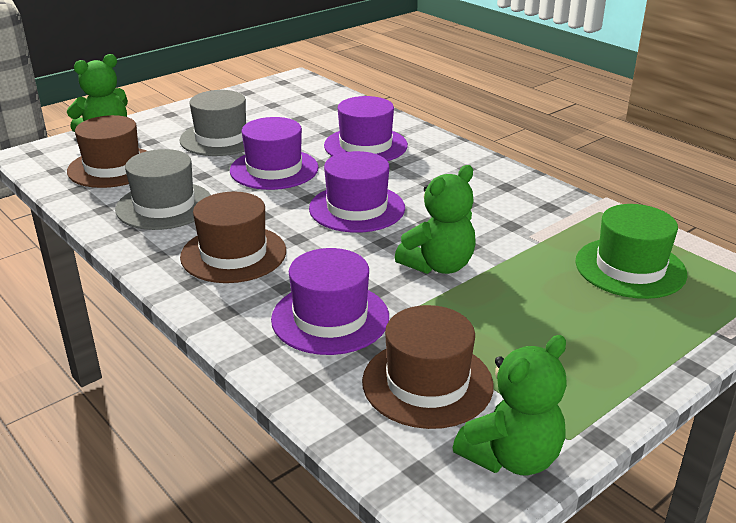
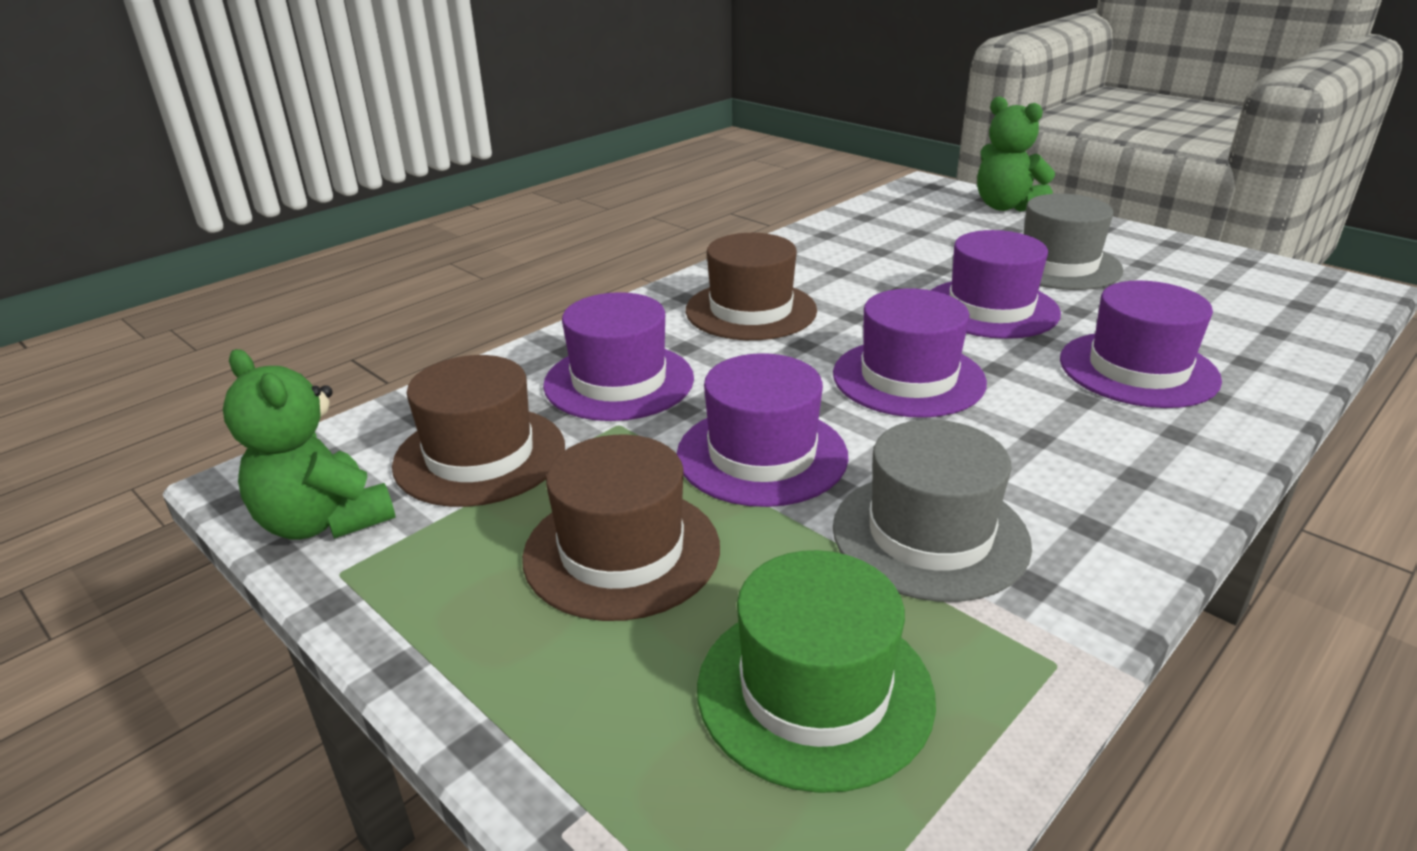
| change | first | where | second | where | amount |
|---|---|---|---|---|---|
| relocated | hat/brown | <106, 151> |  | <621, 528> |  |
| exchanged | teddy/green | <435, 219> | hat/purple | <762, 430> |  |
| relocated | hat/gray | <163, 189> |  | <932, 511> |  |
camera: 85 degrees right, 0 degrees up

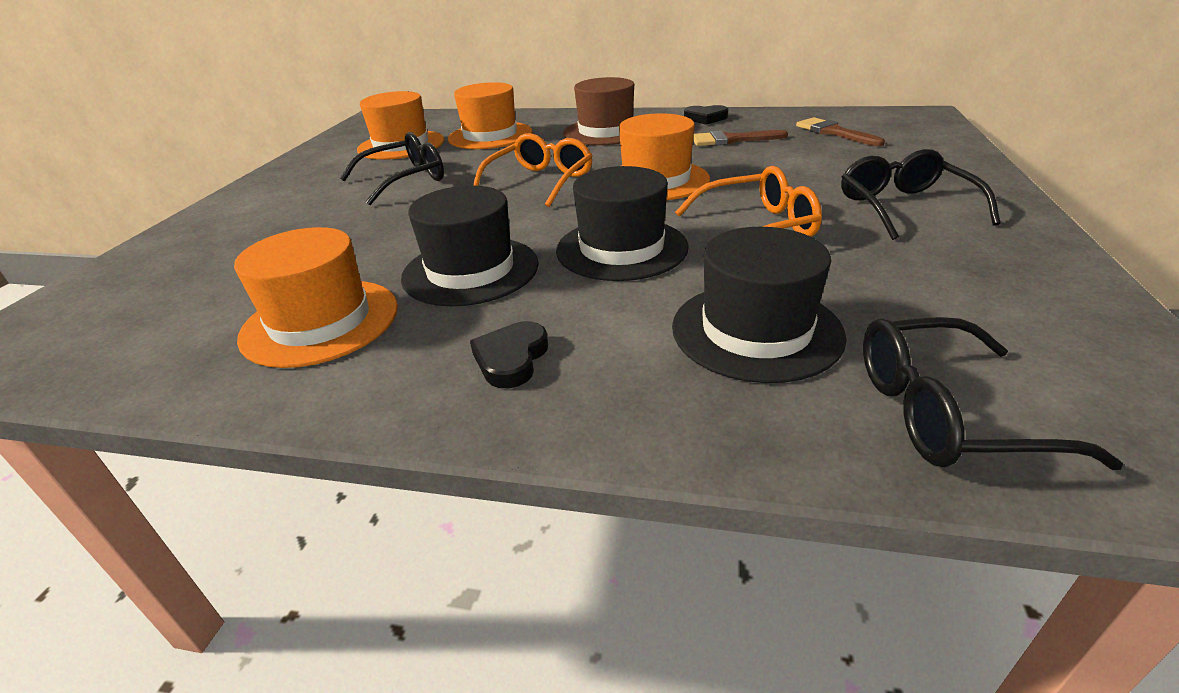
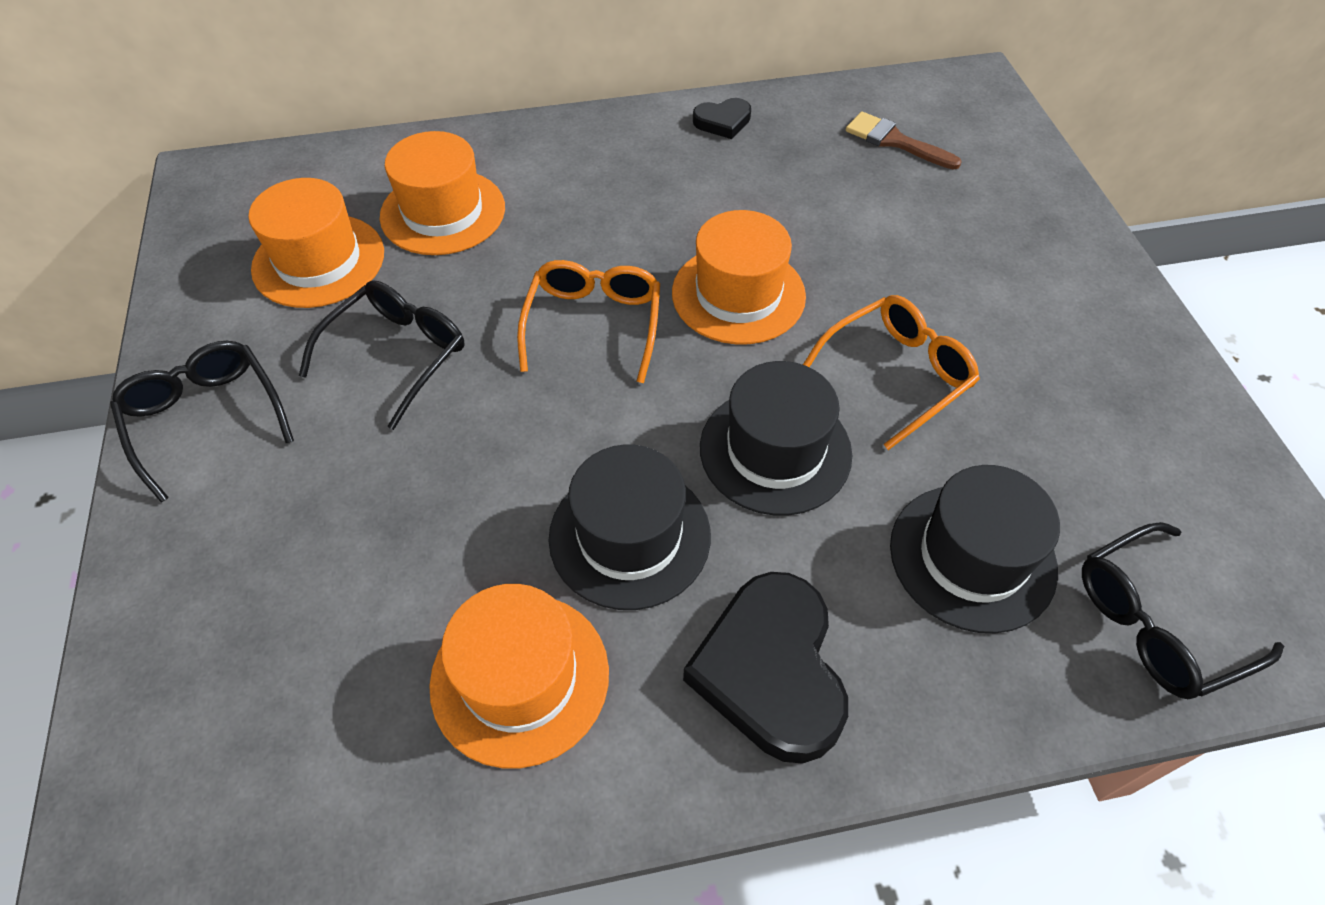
| change | first | where | second | where | amount |
|---|---|---|---|---|---|
| relocated | eyeglasses/black | <921, 194> |  | <202, 421> |  |
| size | love heart/black | <509, 354> |  | <765, 668> | x2.00 |
| missing | hat/brown | <598, 111> |  |  |  |
| missing | paintbrush/brown | <740, 138> |  |  |  |
camera: 25 degrees left, 20 degrees up

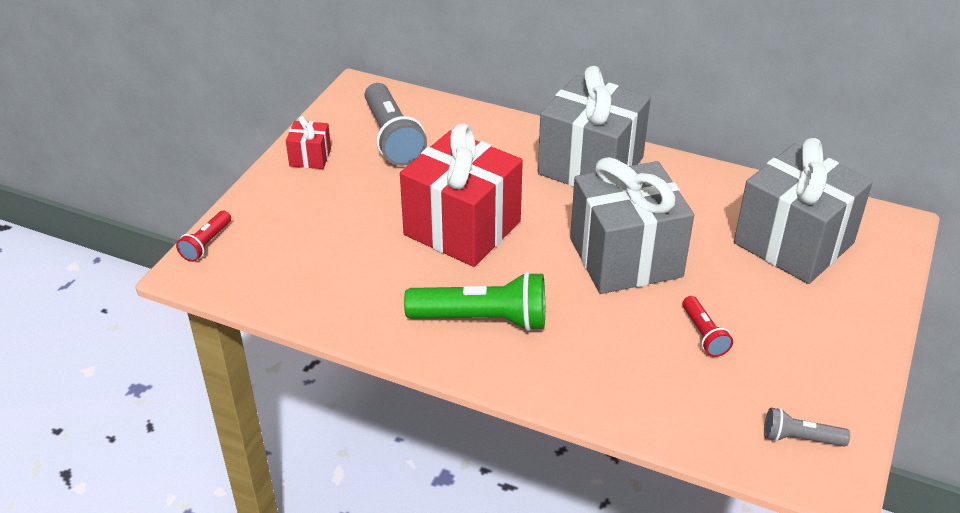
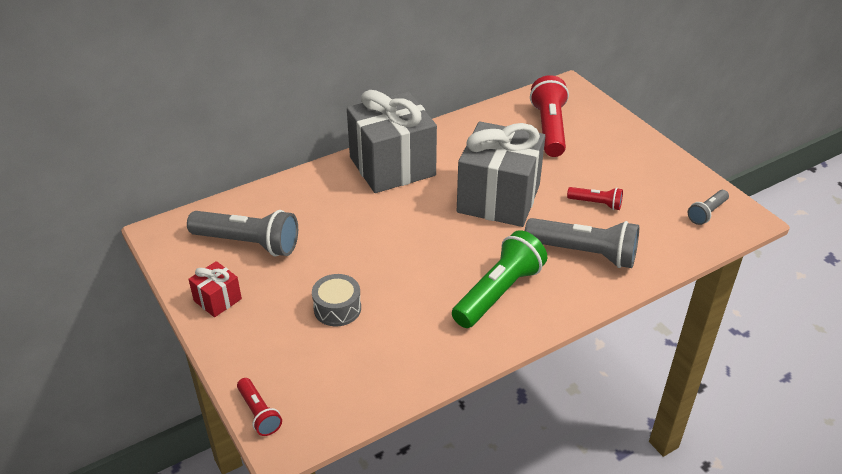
| change | first | where | second | where | amount |
|---|---|---|---|---|---|
| appeared |  |  | toy drum/gray | <336, 300> |  |
| appeared |  |  | torch/gray | <582, 243> |  |
| exchanged | gift/gray | <803, 211> | torch/red | <549, 116> |  |
| missing | gift/red | <461, 195> |  |  |  |
camera: 55 degrees left, 0 degrees up

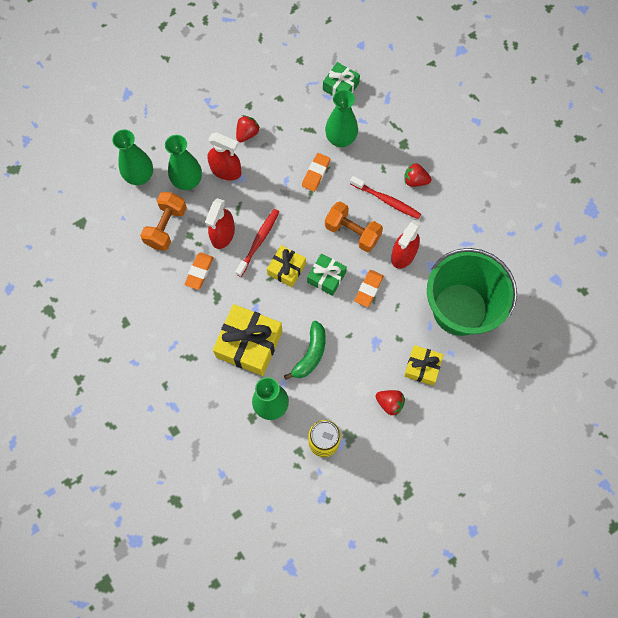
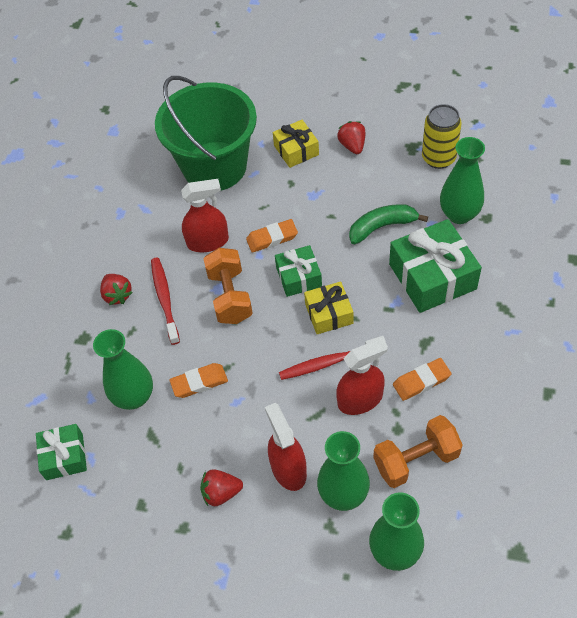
| change | first | where | second | where | amount |
|---|---|---|---|---|---|
| colour | gift/bright yellow | <247, 340> | gift/green | <435, 266> |  |
camera: 130 degrees left, 15 degrees down

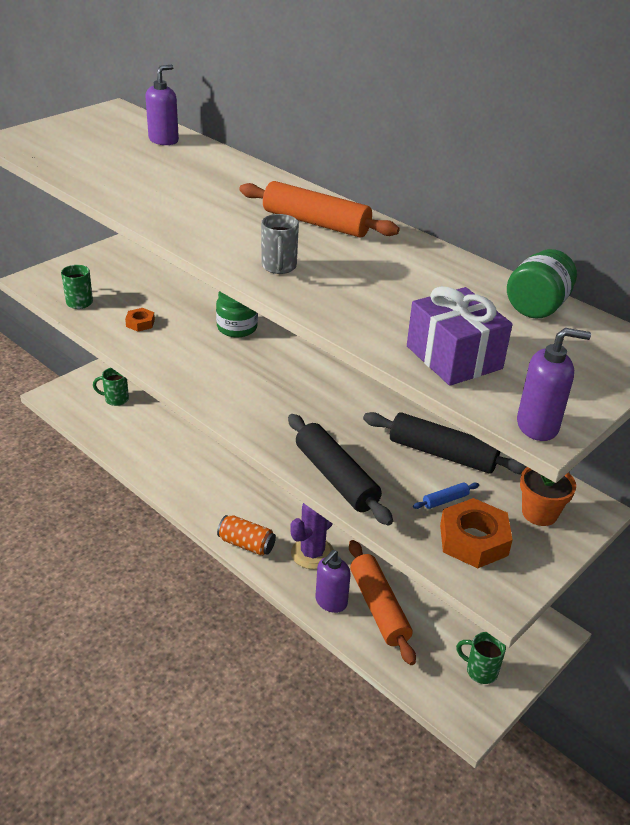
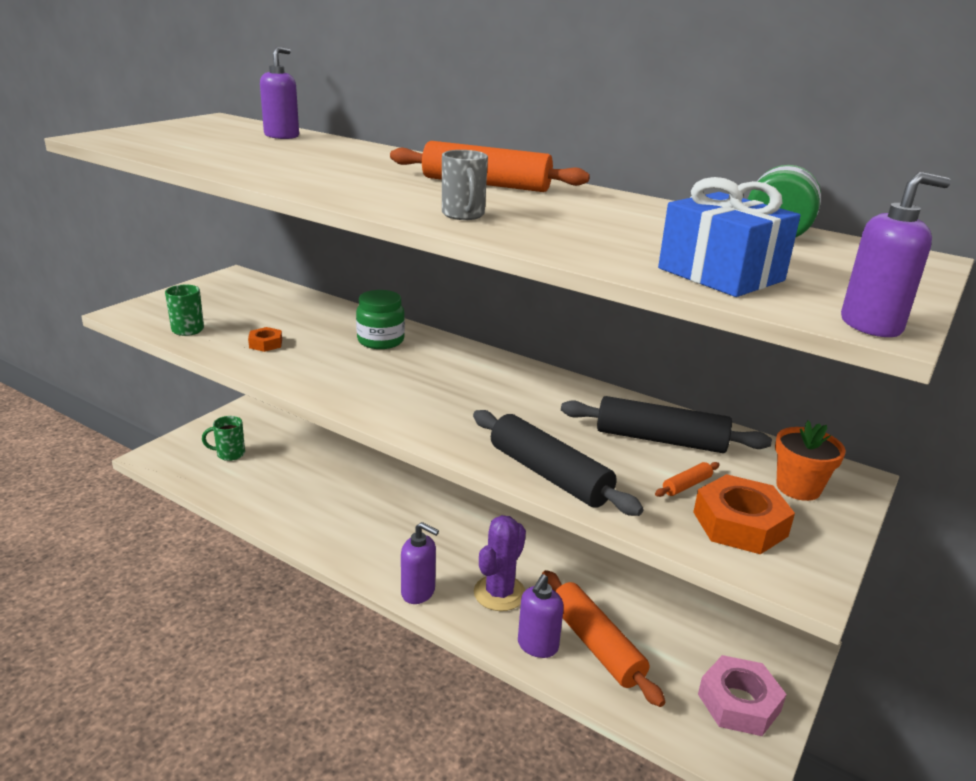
| change | first | where | second | where | amount |
|---|---|---|---|---|---|
| exchanged | soda can/orange-coloured | <246, 535> | pump bottle/purple | <420, 563> |  |
| colour | dough roller/royal blue | <446, 495> | dough roller/orange-coloured | <687, 479> |  |
| colour | gift/purple | <460, 336> | gift/royal blue | <729, 237> |  |
| exchanged | tea mug/green | <481, 658> | hex nut/rosy | <742, 695> |  |
camera: 10 degrees left, 10 degrees down

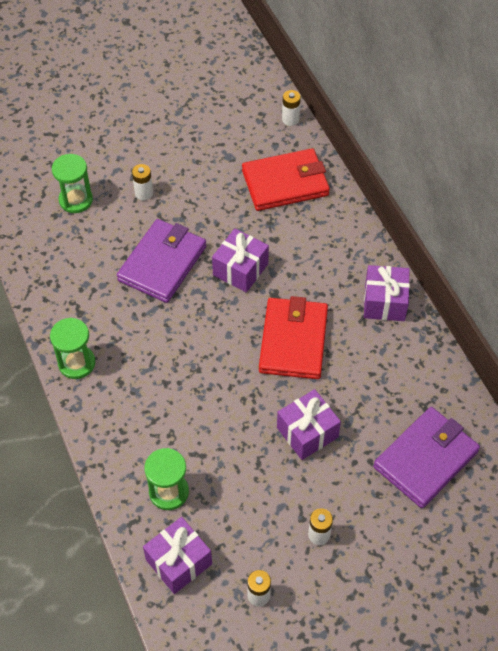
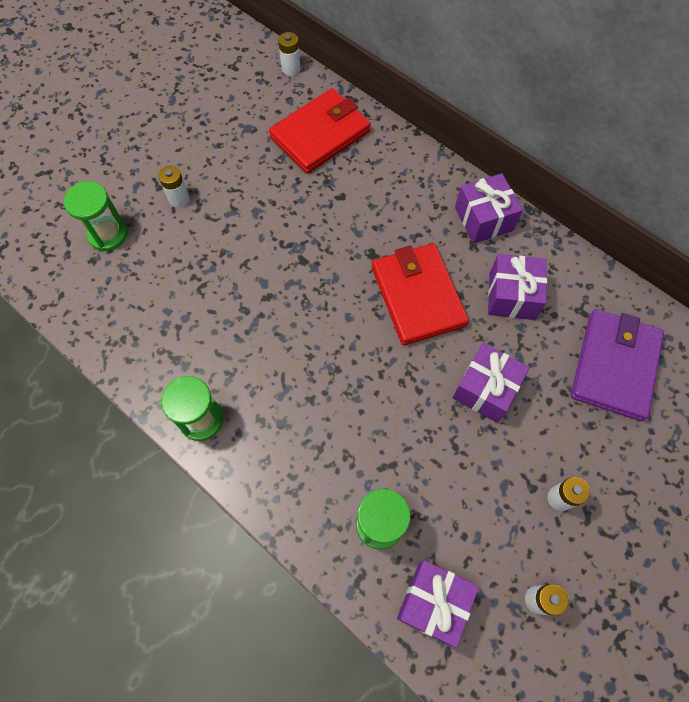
| change | first | where | second | where | amount |
|---|---|---|---|---|---|
| relocated | gift/purple | <240, 260> |  | <517, 287> |  |
| missing | billfold/purple | <161, 261> |  |  |  |
camera: 25 degrees left, 10 degrees up

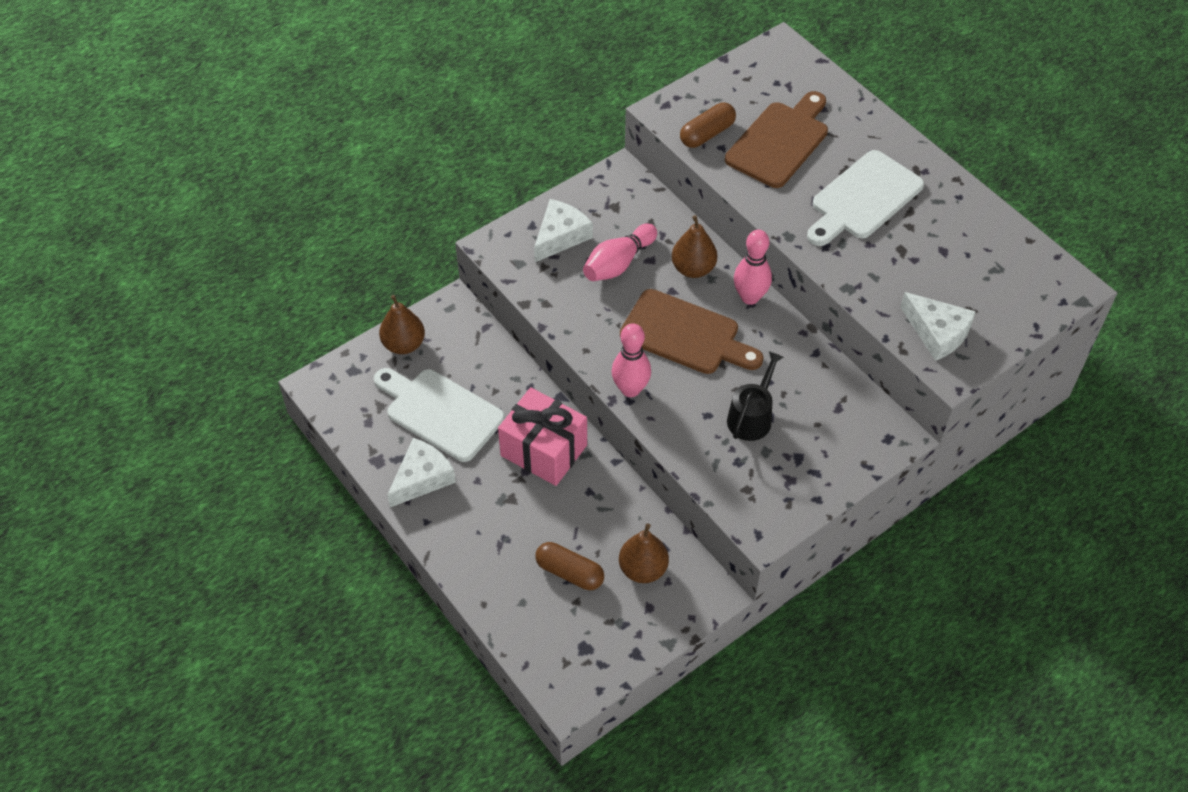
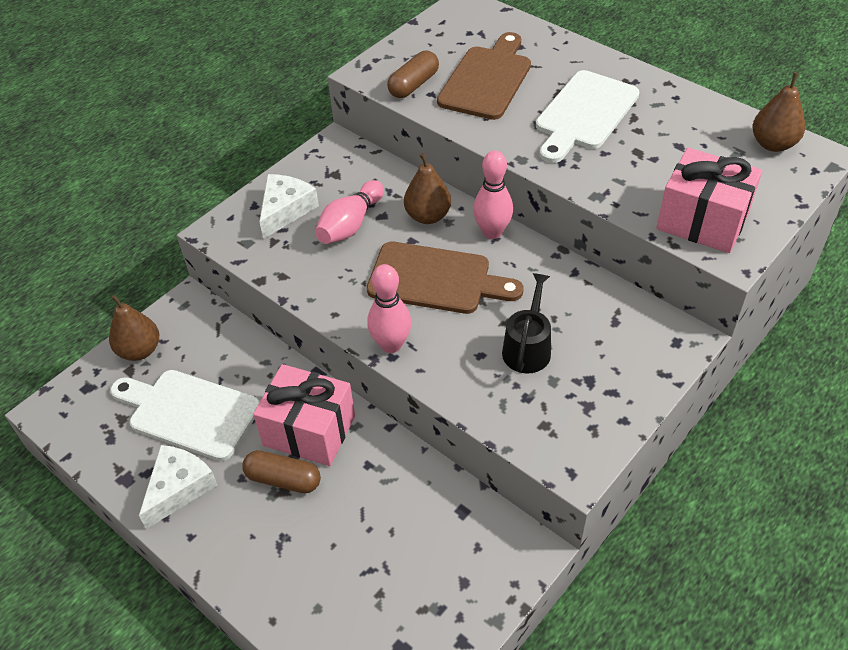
| change | first | where | second | where | amount |
|---|---|---|---|---|---|
| relocated | capsule/brown | <569, 566> |  | <281, 471> |  |
| exchanged | cheese/snow-white | <938, 326> | gift/rosy | <709, 200> |  |
| relocated | pear/brown | <644, 553> |  | <779, 112> |  |
camera: 10 degrees left, 5 degrees down

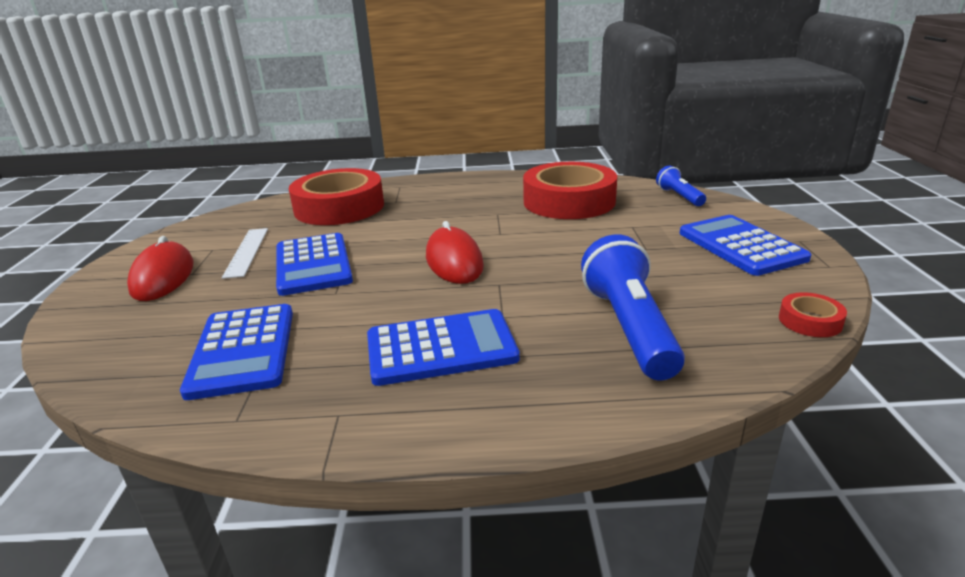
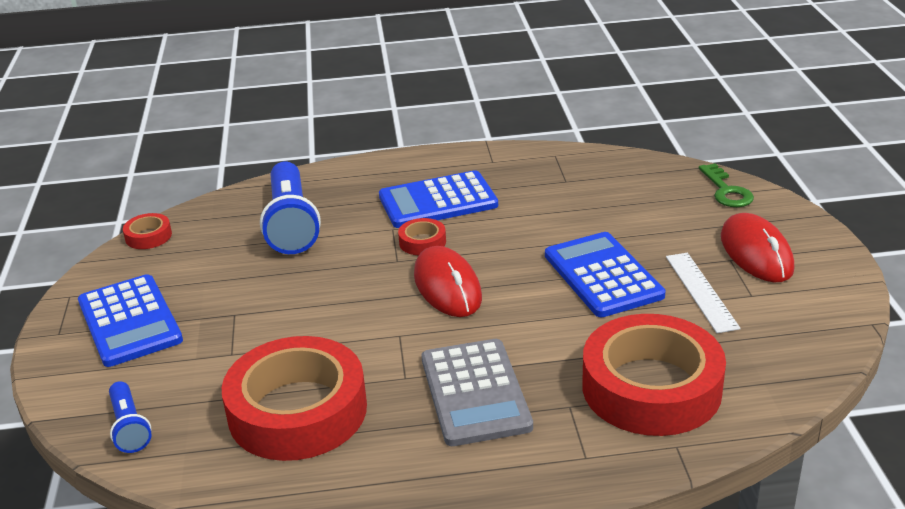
| change | first | where | second | where | amount |
|---|---|---|---|---|---|
| appeared |  |  | roll of tape/red | <422, 236> |  |
| appeared |  |  | pocket calculator/gray | <477, 392> |  |
| appeared |  |  | latchkey/green | <726, 185> |  |
| missing | pocket calculator/royal blue | <236, 352> |  |  |  |
camera: 175 degrees right, 5 degrees up

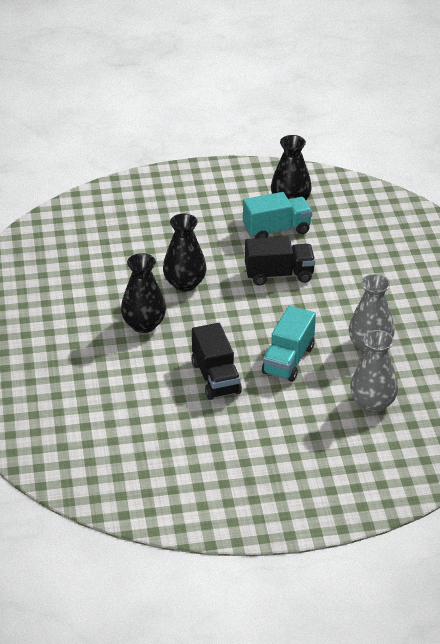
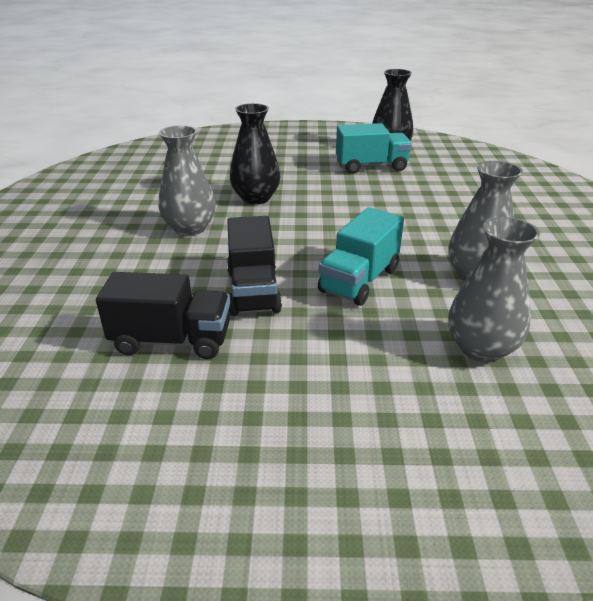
| change | first | where | second | where | amount |
|---|---|---|---|---|---|
| relocated | lorry/black | <280, 261> |  | <163, 315> |  |
| colour | vase/black | <143, 293> | vase/gray | <187, 180> |  |
camera: 10 degrees right, 5 degrees down

